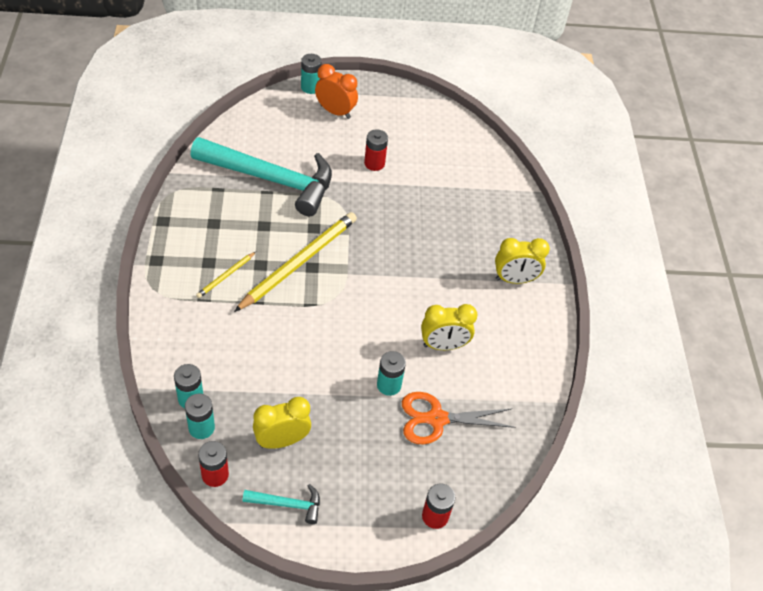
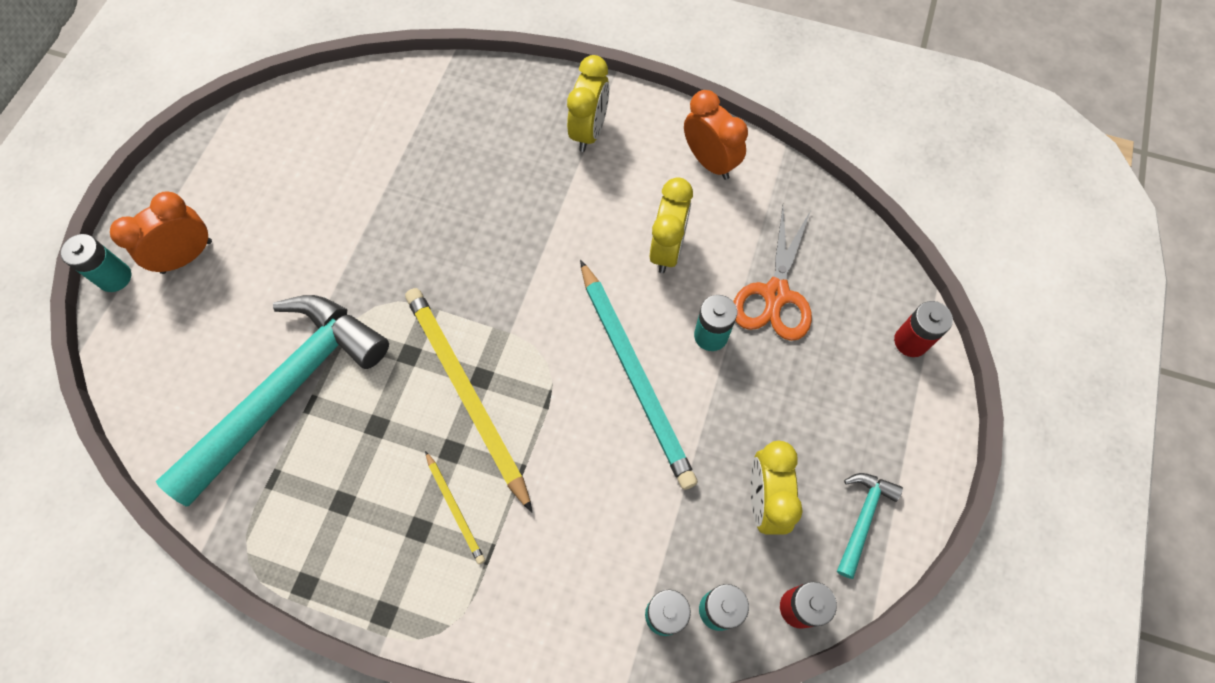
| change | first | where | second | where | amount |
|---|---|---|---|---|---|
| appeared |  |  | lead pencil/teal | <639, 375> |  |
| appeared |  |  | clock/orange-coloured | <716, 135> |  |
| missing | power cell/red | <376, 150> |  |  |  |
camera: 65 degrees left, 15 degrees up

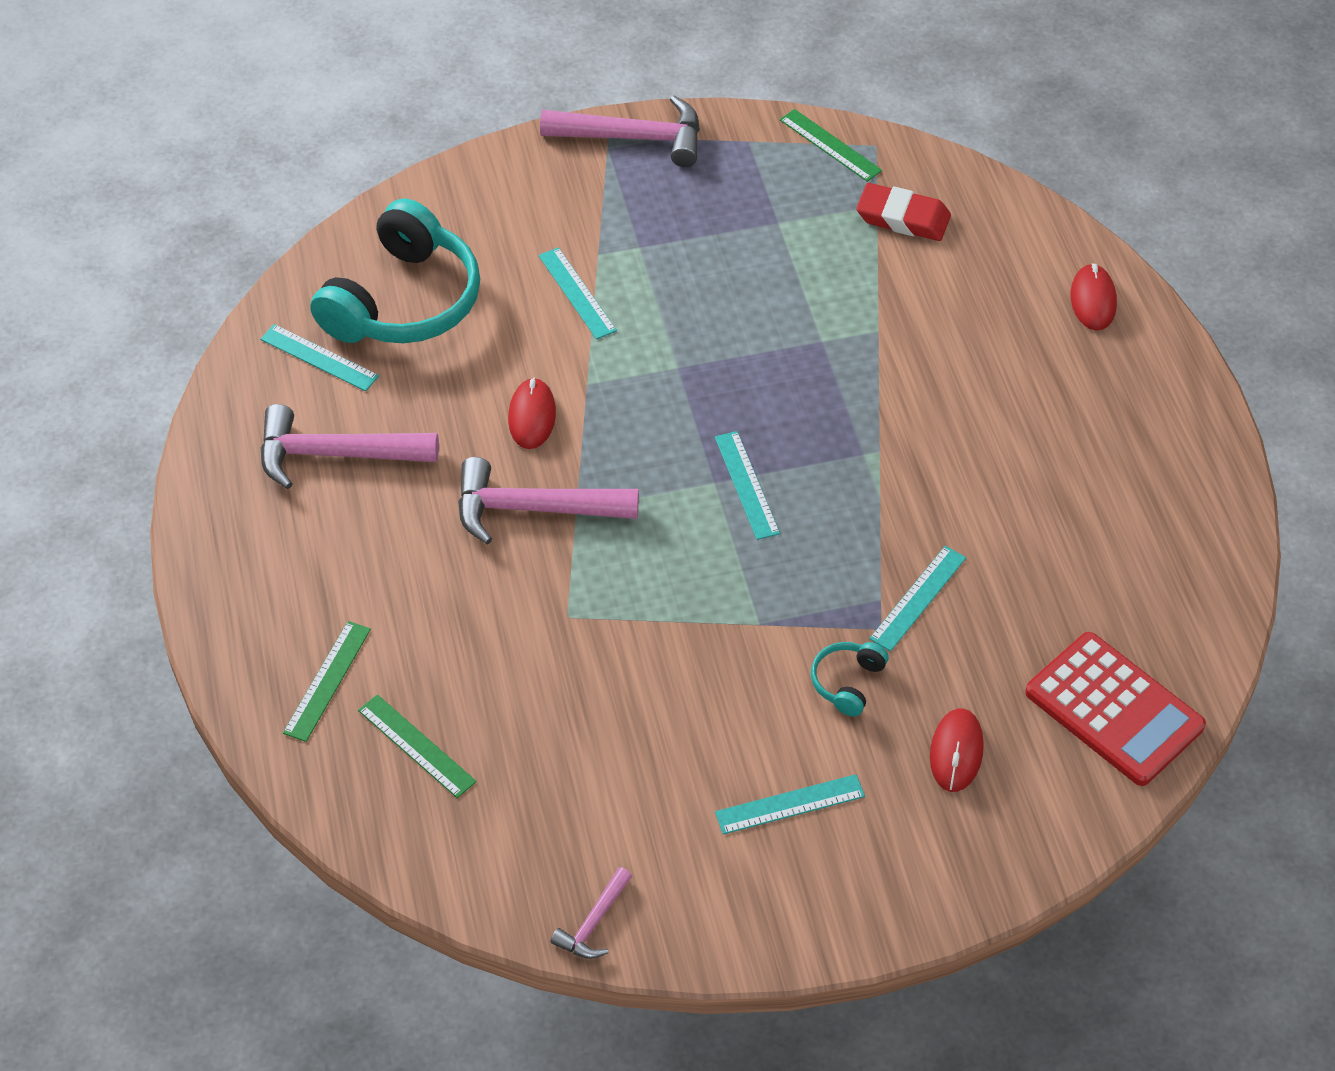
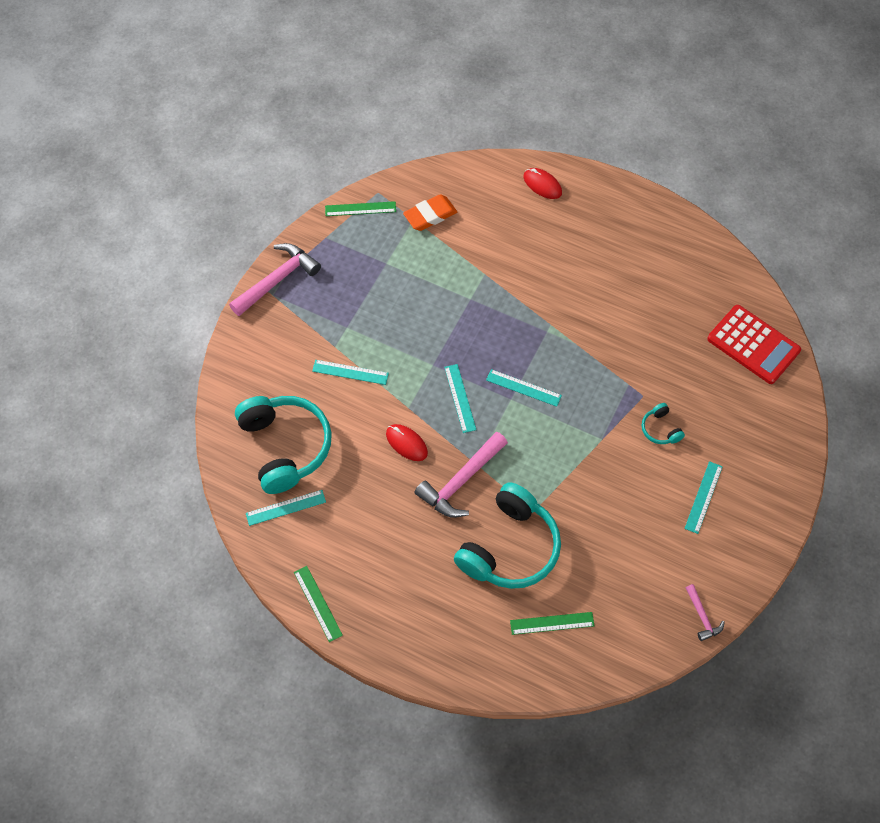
| change | first | where | second | where | amount |
|---|---|---|---|---|---|
| relocated | straightedge/green | <327, 681> |  | <318, 604> |  |
| colour | pencil eraser/red | <903, 212> | pencil eraser/orange-coloured | <430, 212> |  |
| relocated | straightedge/teal | <917, 598> |  | <460, 398> |  |
| appeared |  |  | headphones/teal | <507, 535> |  |
| spun | pocket calculator/red | <1115, 709> |  | <754, 344> | 45 degrees clockwise |
| missing | hammer/rosy | <349, 446> |  |  |  |
| missing | PC mouse/red | <957, 750> |  |  |  |
camera: 50 degrees left, 10 degrees up

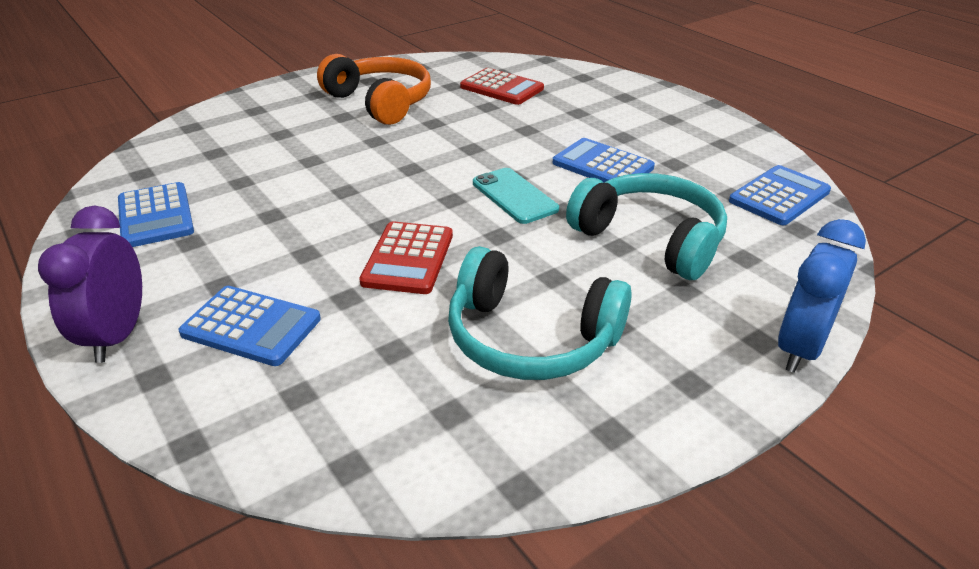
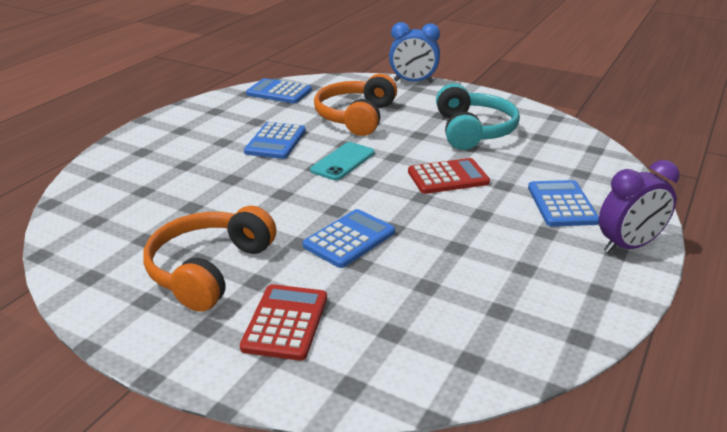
| change | first | where | second | where | amount |
|---|---|---|---|---|---|
| relocated | pocket calculator/red | <502, 86> |  | <283, 322> |  |
| relocated | pocket calculator/royal blue | <156, 214> |  | <348, 238> |  |
| colour | headphones/teal | <646, 226> | headphones/orange-coloured | <355, 105> |  |
camera: 115 degrees left, 5 degrees down

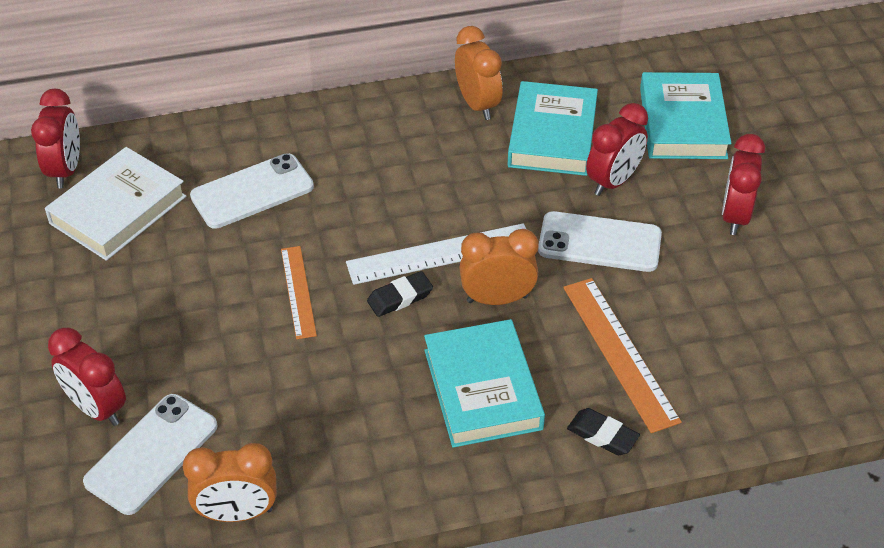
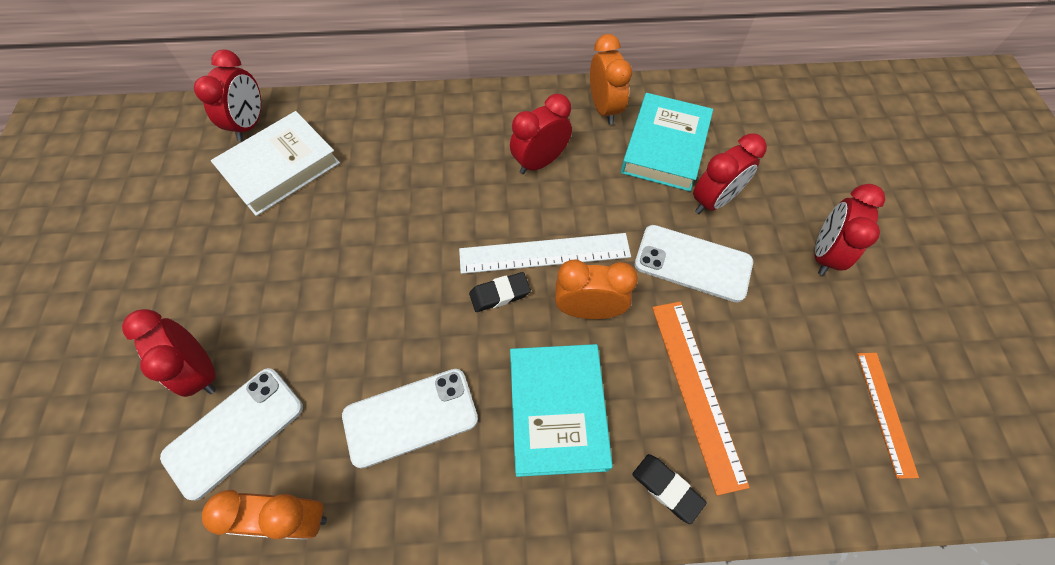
| change | first | where | second | where | amount |
|---|---|---|---|---|---|
| relocated | smartphone/snow-white | <252, 191> |  | <410, 419> |  |
| appeared |  |  | clock/red | <541, 134> |  |
| relocated | straightedge/orange-coloured | <299, 292> |  | <888, 416> |  |
| missing | hardback/teal | <685, 115> |  |  |  |
camera: 10 degrees right, 15 degrees up

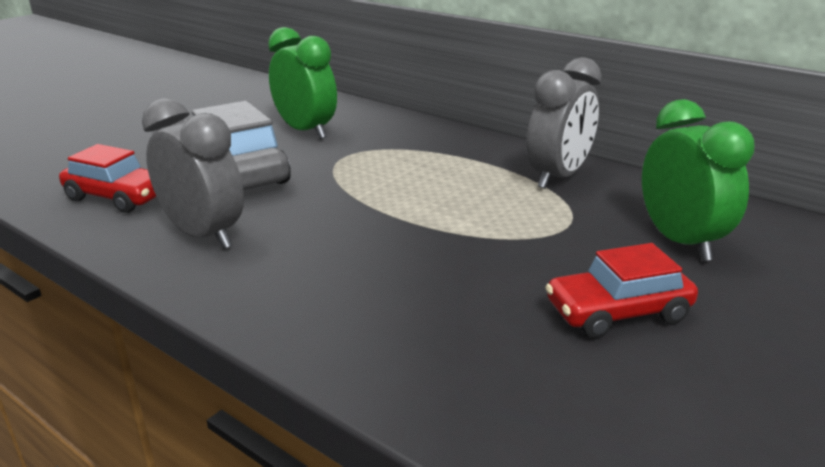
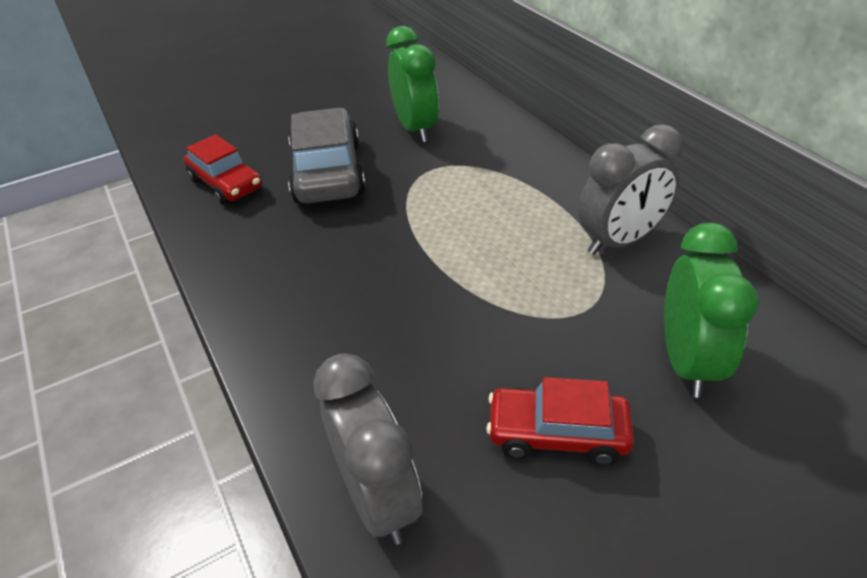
| change | first | where | second | where | amount |
|---|---|---|---|---|---|
| relocated | clock/gray | <193, 173> |  | <368, 449> |  |
camera: 25 degrees right, 15 degrees up

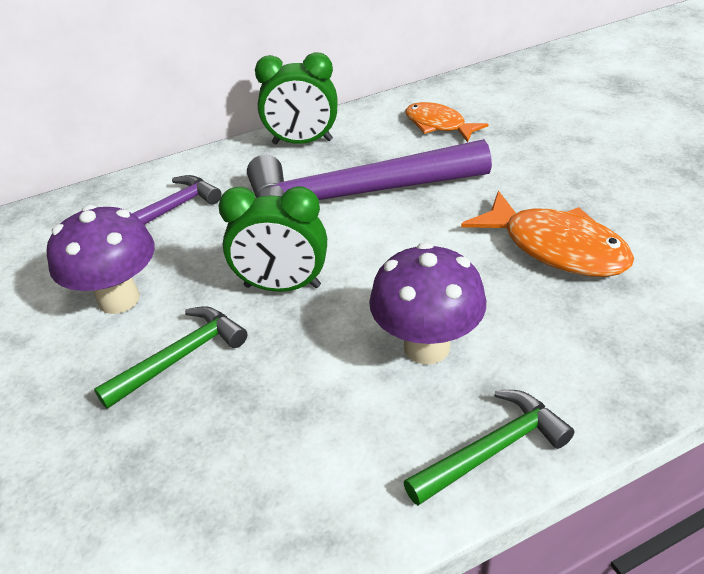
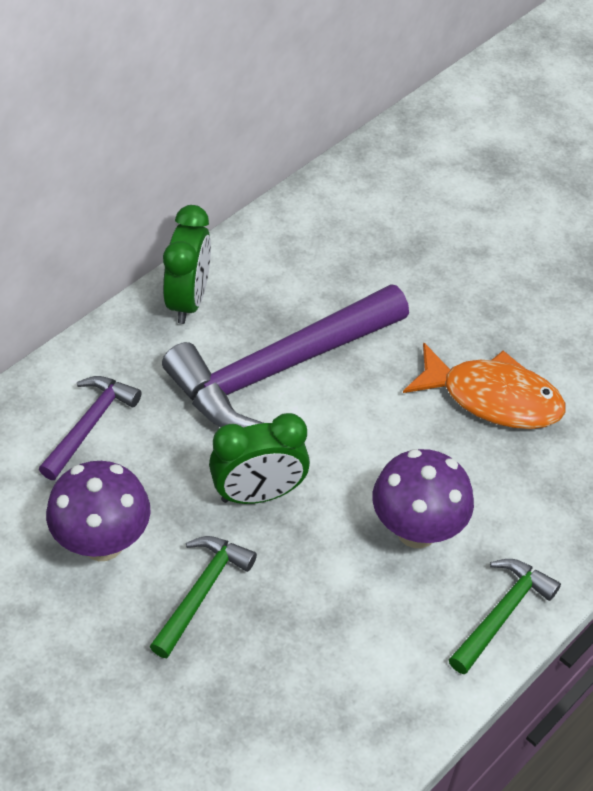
| change | first | where | second | where | amount |
|---|---|---|---|---|---|
| spun | clock/green | <296, 98> |  | <187, 264> | 60 degrees counterclockwise |
| missing | toy fish/orange-coloured | <447, 122> |  |  |  |
camera: 25 degrees left, 10 degrees up

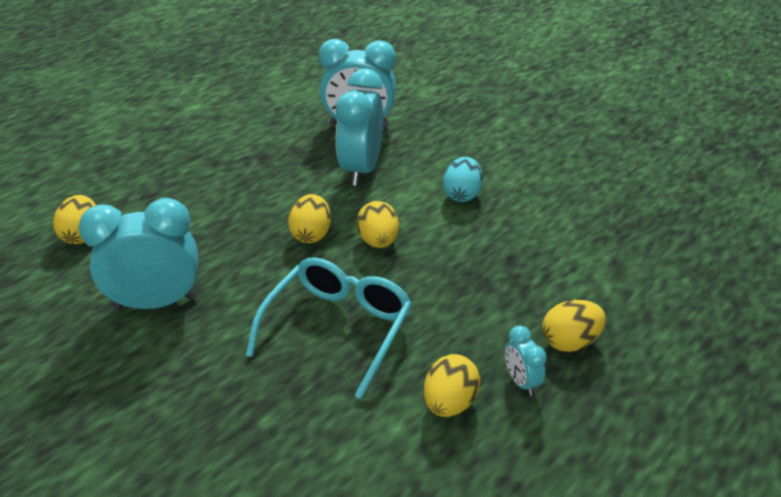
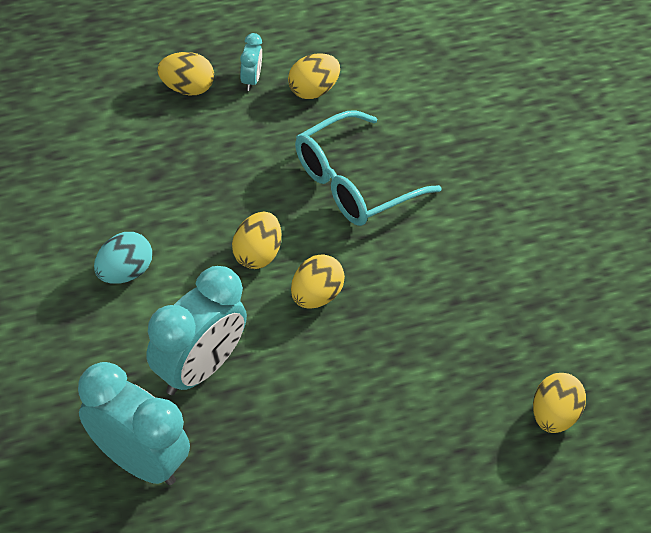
| change | first | where | second | where | amount |
|---|---|---|---|---|---|
| missing | clock/teal | <138, 253> |  |  |  |
camera: 155 degrees left, 15 degrees up

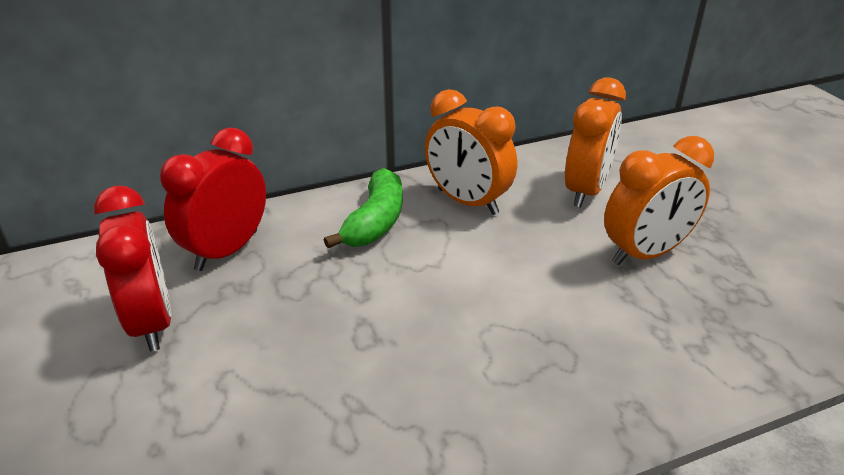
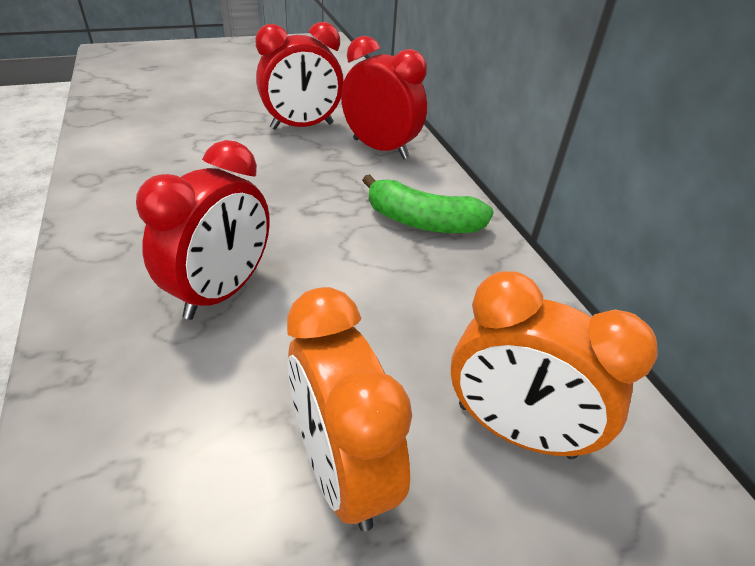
| change | first | where | second | where | amount |
|---|---|---|---|---|---|
| appeared |  |  | clock/red | <203, 230> |  |
| missing | clock/orange-coloured | <471, 152> |  |  |  |
camera: 90 degrees right, 5 degrees up

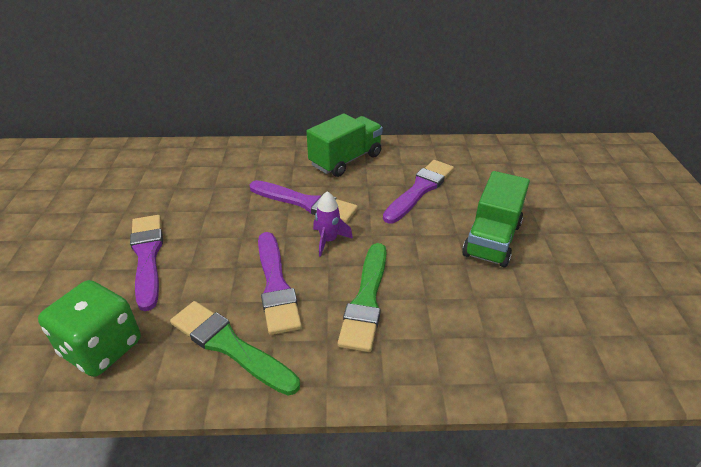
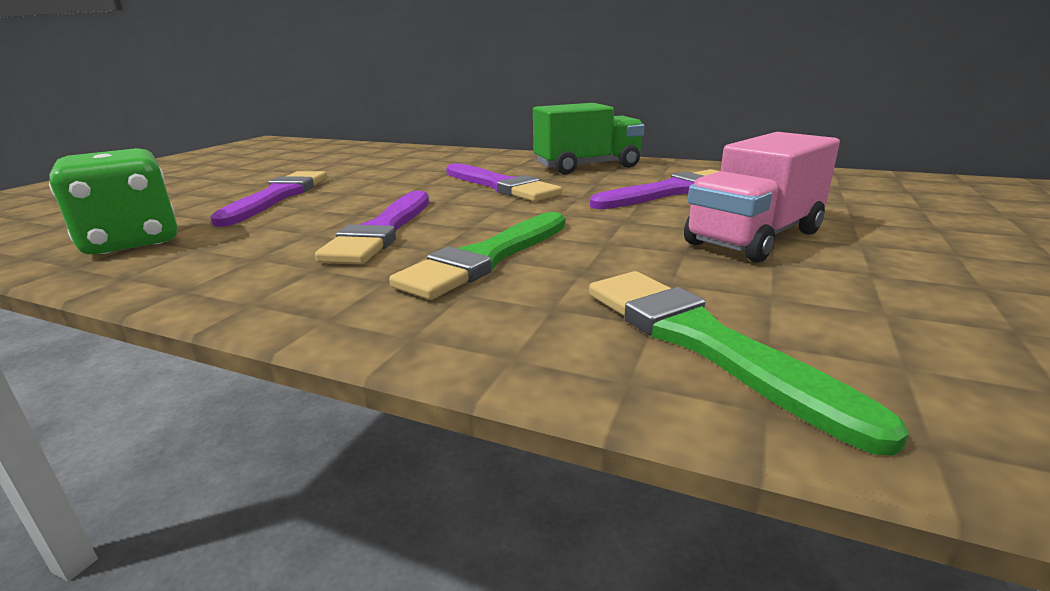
| change | first | where | second | where | amount |
|---|---|---|---|---|---|
| relocated | paintbrush/green | <235, 348> |  | <749, 363> |  |
| colour | lorry/green | <496, 219> | lorry/rosy | <762, 197> |  |
| missing | toy rocket/purple | <333, 224> |  |  |  |
camera: 25 degrees right, 15 degrees down

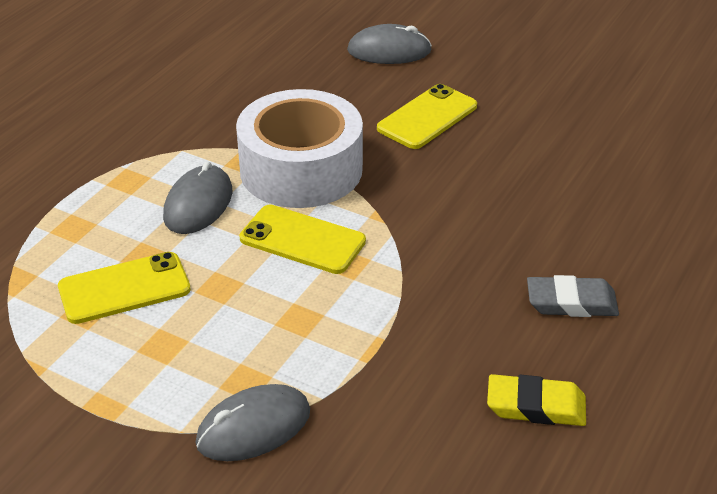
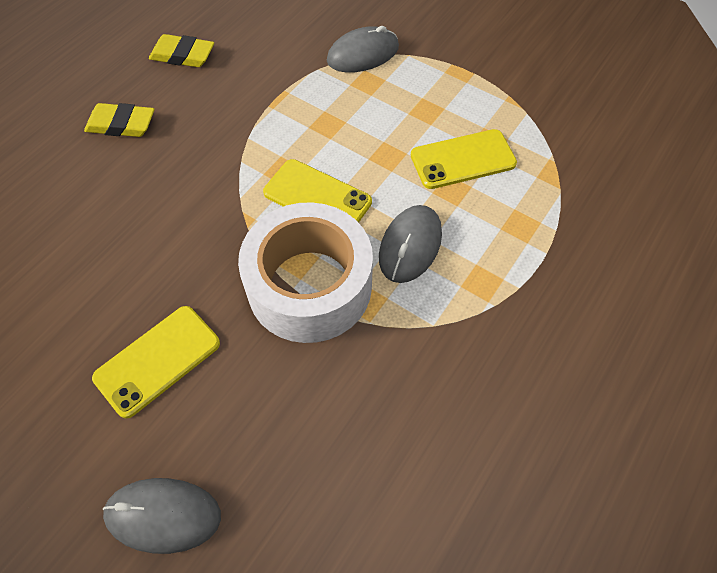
| change | first | where | second | where | amount |
|---|---|---|---|---|---|
| colour | pencil eraser/gray | <573, 296> | pencil eraser/bright yellow | <119, 120> |  |
camera: 175 degrees left, 20 degrees up

